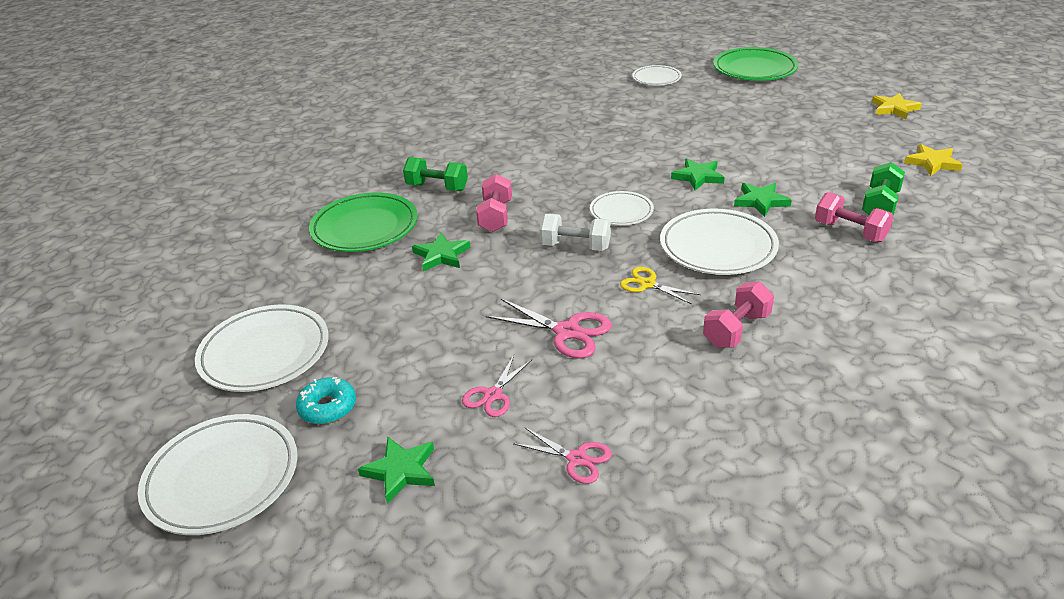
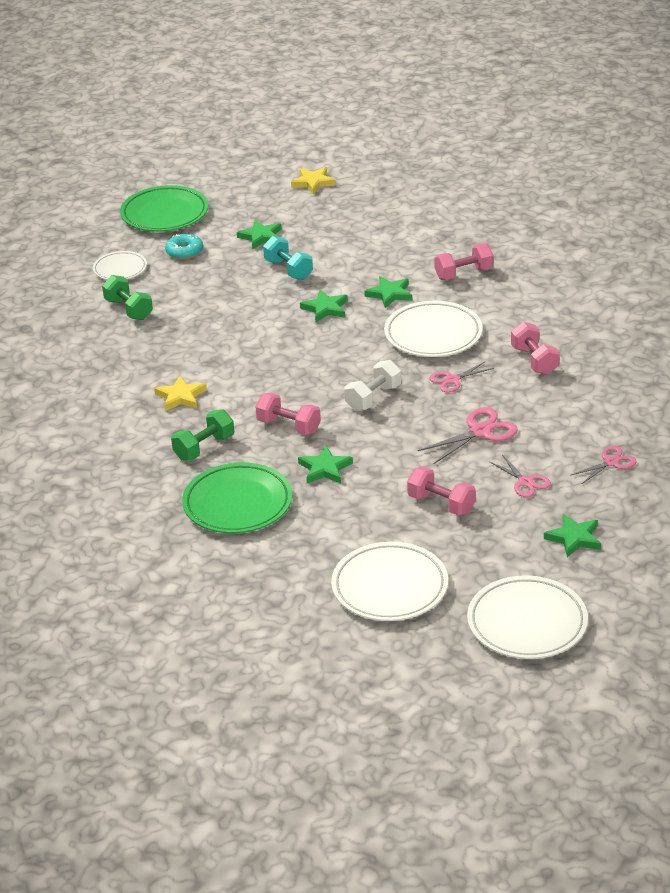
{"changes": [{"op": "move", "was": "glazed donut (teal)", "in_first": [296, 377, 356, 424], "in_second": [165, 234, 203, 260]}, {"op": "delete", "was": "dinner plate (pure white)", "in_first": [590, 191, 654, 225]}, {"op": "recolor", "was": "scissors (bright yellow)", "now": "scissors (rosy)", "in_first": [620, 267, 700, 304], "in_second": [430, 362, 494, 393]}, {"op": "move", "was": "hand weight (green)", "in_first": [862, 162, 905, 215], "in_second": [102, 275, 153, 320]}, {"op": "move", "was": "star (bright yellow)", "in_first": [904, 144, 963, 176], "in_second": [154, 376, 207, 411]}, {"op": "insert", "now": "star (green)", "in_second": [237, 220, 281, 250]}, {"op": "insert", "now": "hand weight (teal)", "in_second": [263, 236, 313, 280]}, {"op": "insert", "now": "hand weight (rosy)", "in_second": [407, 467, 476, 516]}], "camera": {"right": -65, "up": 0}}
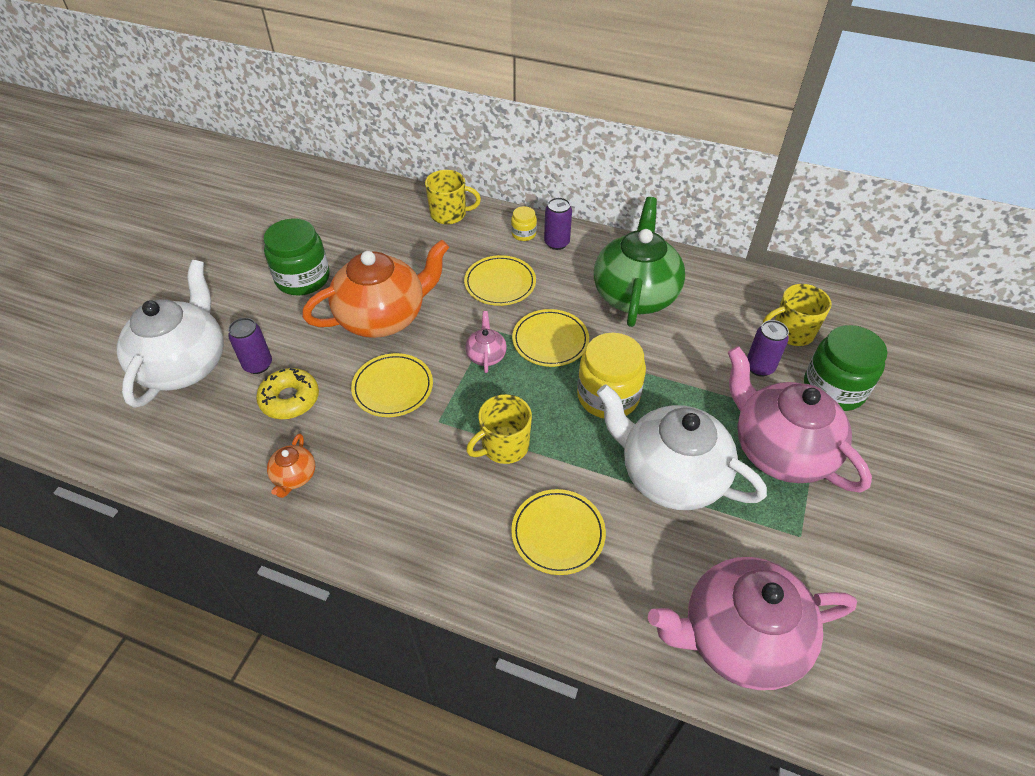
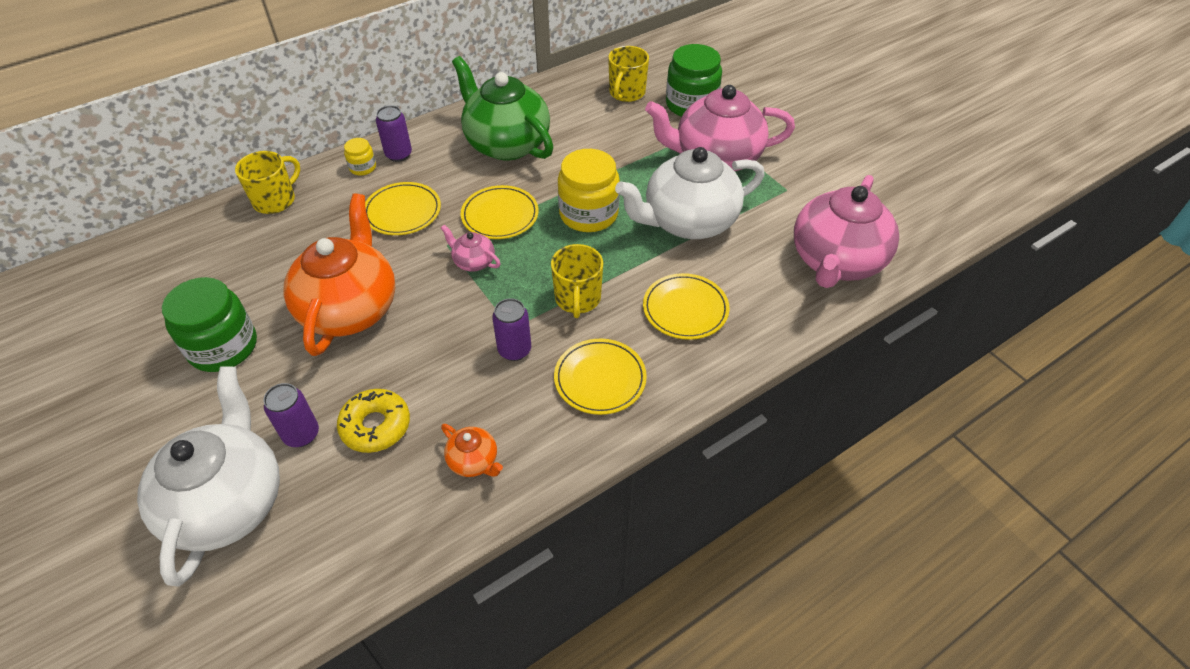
{"changes": [{"op": "rotate", "was": "teapot (pure white)", "in_first": [117, 260, 224, 408], "in_second": [137, 366, 280, 586], "clockwise": 45}, {"op": "move", "was": "dinner plate (bright yellow)", "in_first": [351, 353, 433, 417], "in_second": [554, 339, 647, 415]}, {"op": "move", "was": "soda can (violet)", "in_first": [747, 320, 789, 376], "in_second": [492, 298, 531, 361]}], "camera": {"right": -55, "up": 0}}
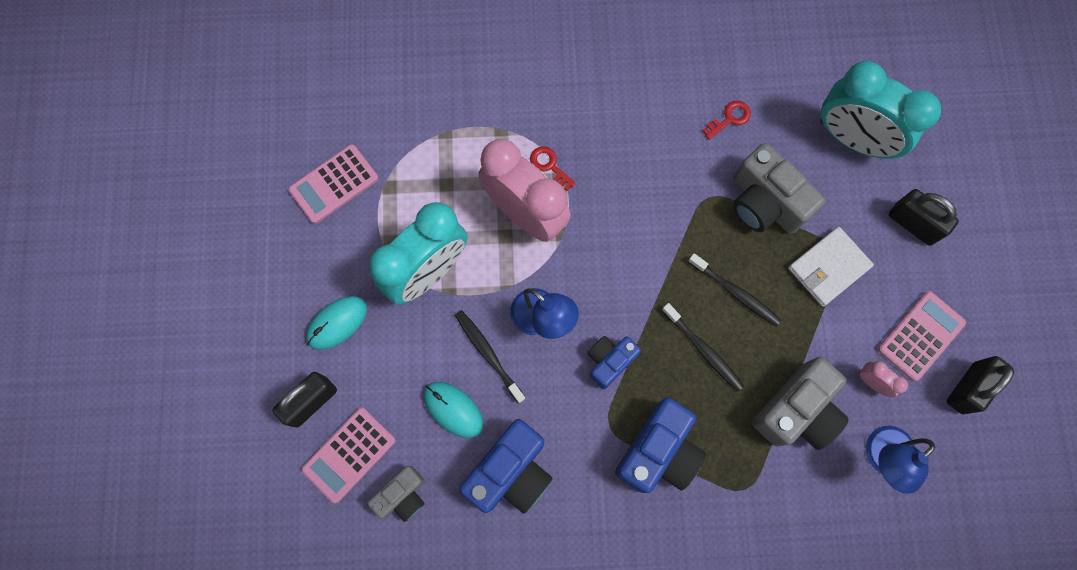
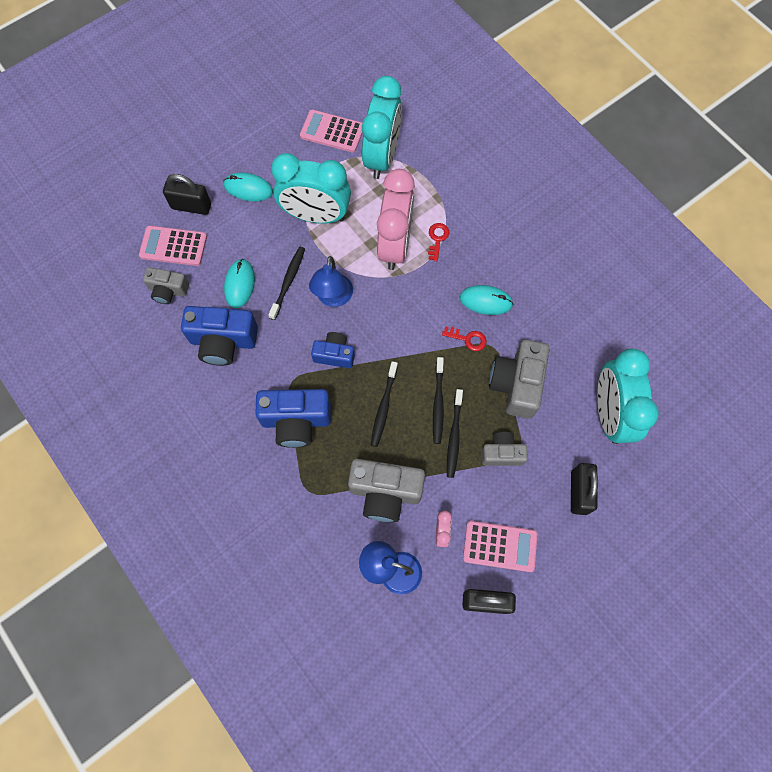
{"changes": [{"op": "move", "was": "key (red)", "in_first": [702, 101, 751, 140], "in_second": [442, 326, 487, 351]}, {"op": "replace", "was": "billfold (pure white)", "now": "photo camera (gray)", "in_first": [788, 227, 874, 307], "in_second": [481, 432, 528, 466]}, {"op": "insert", "now": "clock (teal)", "in_second": [362, 76, 402, 179]}, {"op": "insert", "now": "dental brush (ebony)", "in_second": [447, 389, 463, 478]}, {"op": "insert", "now": "computer mouse (teal)", "in_second": [460, 285, 514, 315]}], "camera": {"right": 55, "up": -5}}
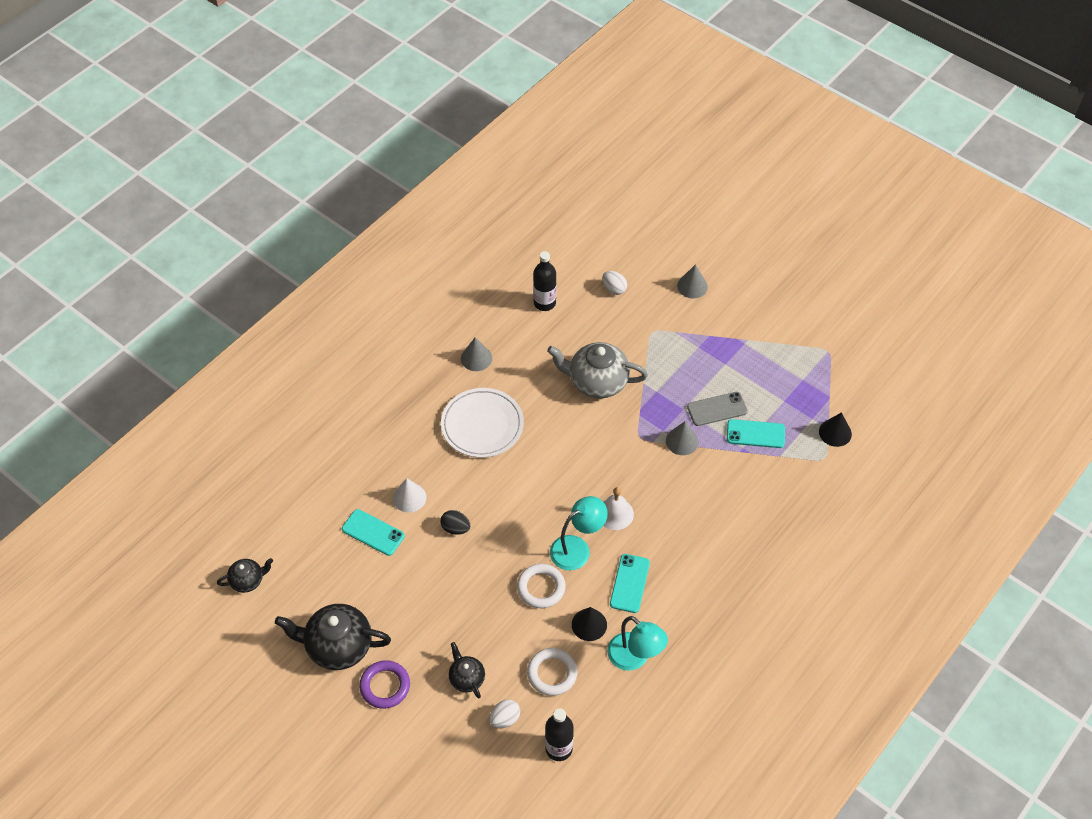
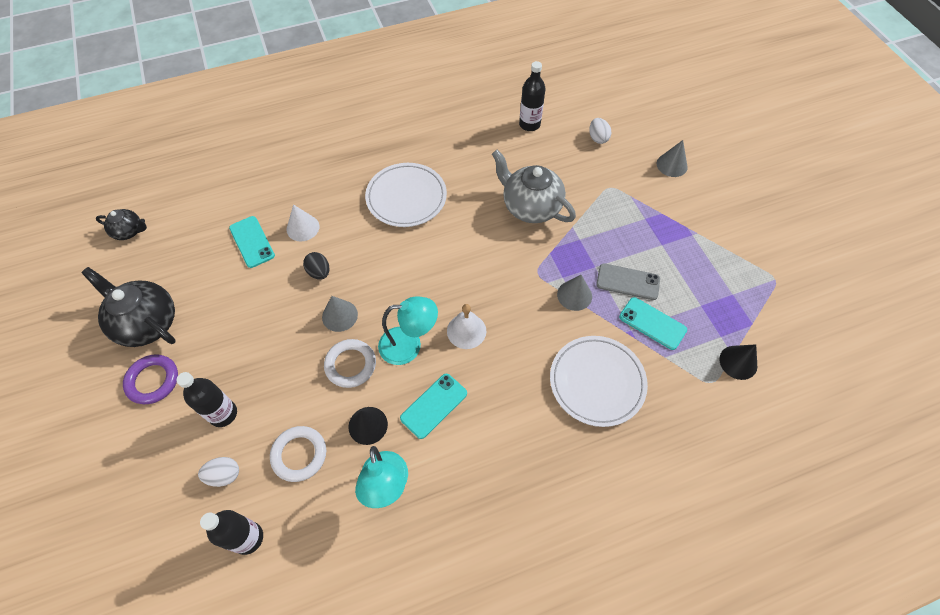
{"changes": [{"op": "replace", "was": "teapot (ebony)", "now": "flask (ebony)", "in_first": [449, 642, 485, 699], "in_second": [177, 372, 237, 427]}, {"op": "move", "was": "cone shape (gray)", "in_first": [461, 337, 492, 371], "in_second": [322, 296, 358, 332]}, {"op": "insert", "now": "dinner plate (pure white)", "in_second": [550, 336, 648, 427]}], "camera": {"right": 30, "up": 5}}
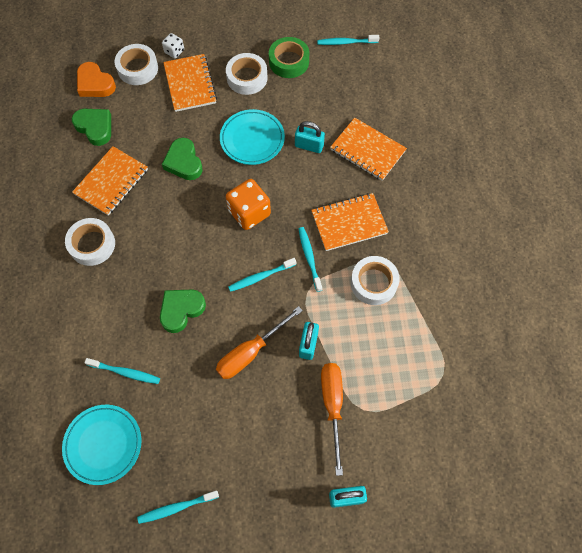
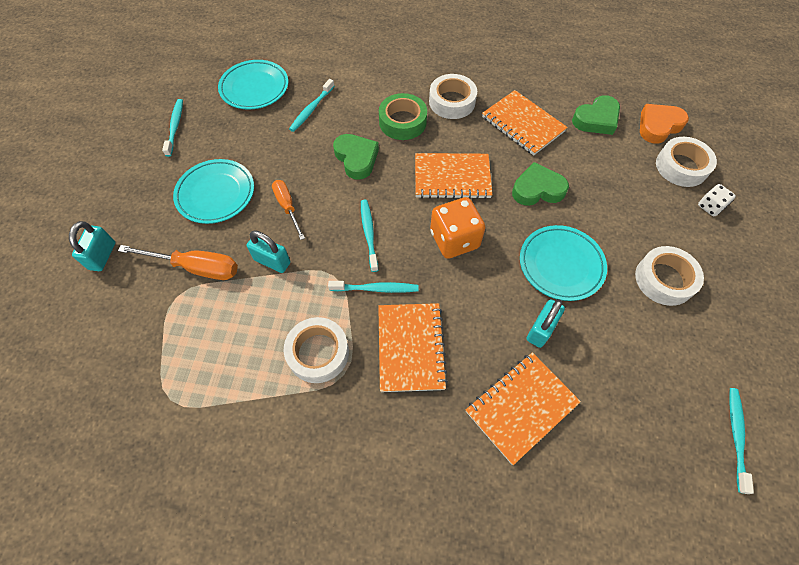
{"changes": [{"op": "move", "was": "notebook (orange-coloured)", "in_first": [163, 54, 217, 112], "in_second": [415, 153, 492, 199]}, {"op": "resize", "was": "screwdriver (orange-coloured)", "in_first": [216, 306, 303, 379], "in_second": [272, 180, 305, 240], "ratio": 0.66}, {"op": "move", "was": "tape (green)", "in_first": [269, 37, 309, 78], "in_second": [379, 93, 427, 140]}, {"op": "insert", "now": "dinner plate (teal)", "in_second": [173, 159, 254, 224]}], "camera": {"right": 105, "up": -5}}
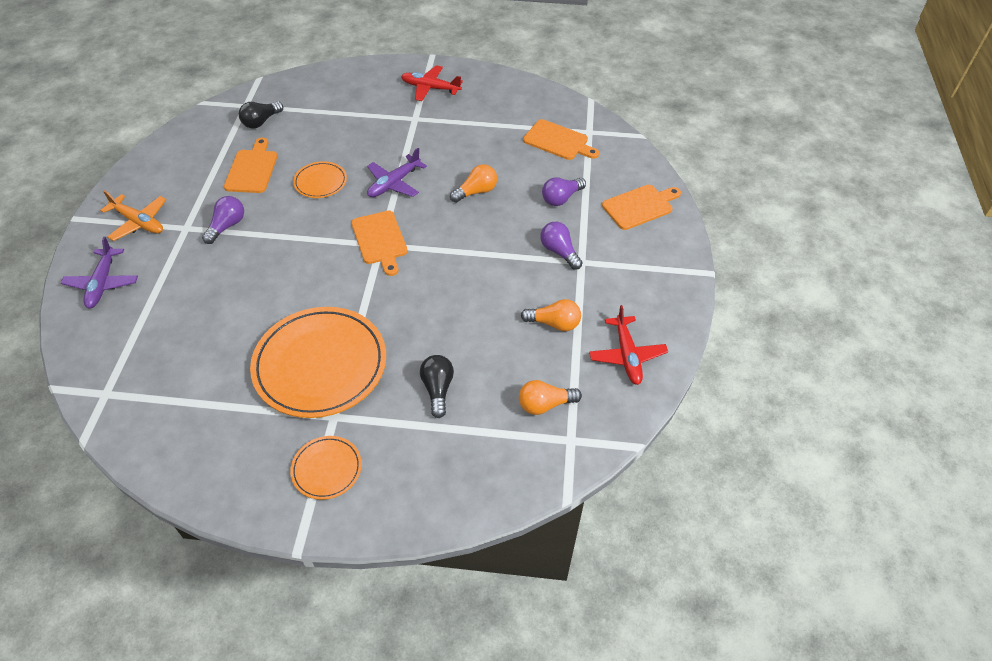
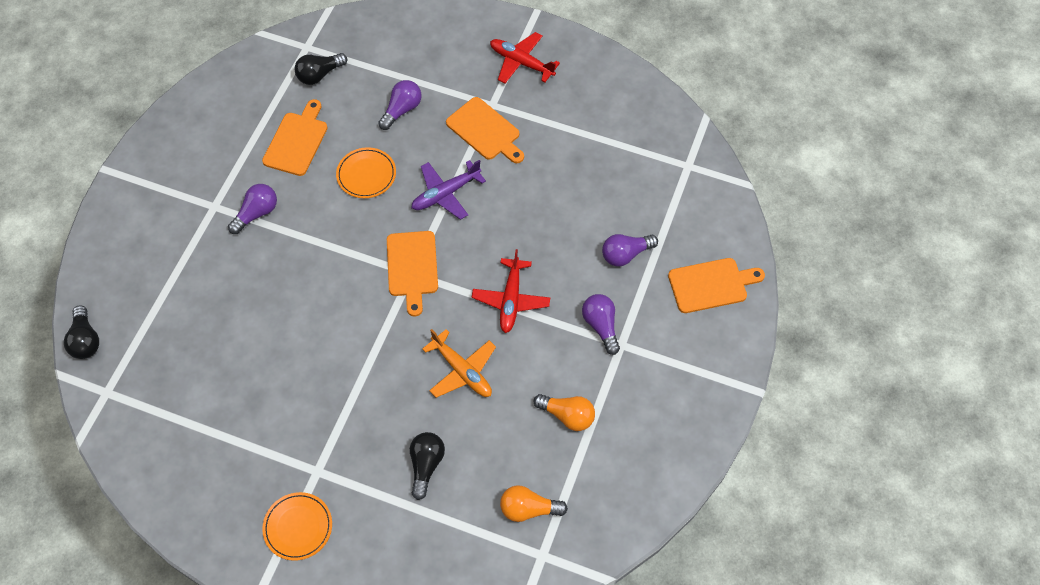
{"changes": [{"op": "delete", "was": "aeroplane (violet)", "in_first": [61, 236, 138, 308]}, {"op": "move", "was": "aeroplane (orange-coloured)", "in_first": [100, 190, 166, 241], "in_second": [422, 329, 496, 398]}, {"op": "delete", "was": "dinner plate (orange-coloured)", "in_first": [250, 307, 386, 418]}, {"op": "delete", "was": "bulb (orange-coloured)", "in_first": [450, 164, 497, 203]}, {"op": "move", "was": "bread board (orange-coloured)", "in_first": [523, 119, 599, 160], "in_second": [446, 97, 524, 163]}, {"op": "move", "was": "aeroplane (red)", "in_first": [589, 305, 668, 385], "in_second": [471, 249, 550, 333]}, {"op": "insert", "now": "bulb (ebony)", "in_second": [64, 305, 99, 359]}, {"op": "insert", "now": "bulb (violet)", "in_second": [378, 80, 421, 130]}], "camera": {"right": 15, "up": 10}}
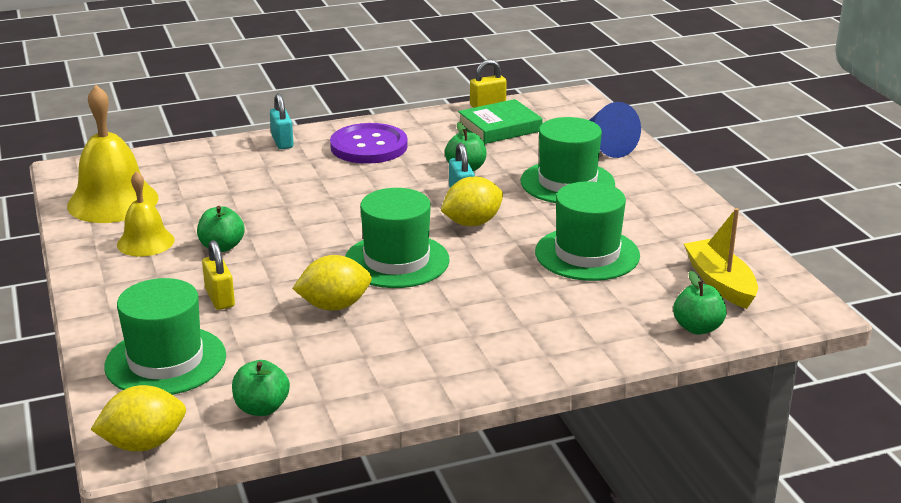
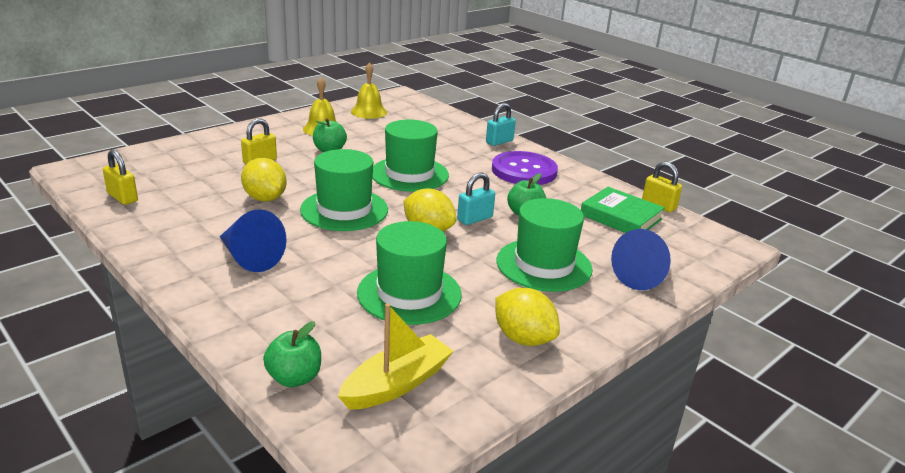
{"changes": [{"op": "resize", "was": "hand bell (bright yellow)", "in_first": [67, 85, 159, 223], "in_second": [351, 62, 387, 119], "ratio": 0.6}, {"op": "move", "was": "citrus fruit (bright yellow)", "in_first": [90, 385, 186, 452], "in_second": [495, 288, 560, 346]}, {"op": "move", "was": "hat (green)", "in_first": [104, 278, 226, 395], "in_second": [372, 119, 449, 192]}, {"op": "replace", "was": "apple fruit (green)", "now": "lock (bright yellow)", "in_first": [232, 360, 290, 416], "in_second": [103, 149, 138, 205]}, {"op": "insert", "now": "cone shape (cobalt)", "in_second": [220, 209, 286, 272]}], "camera": {"right": 65, "up": 0}}
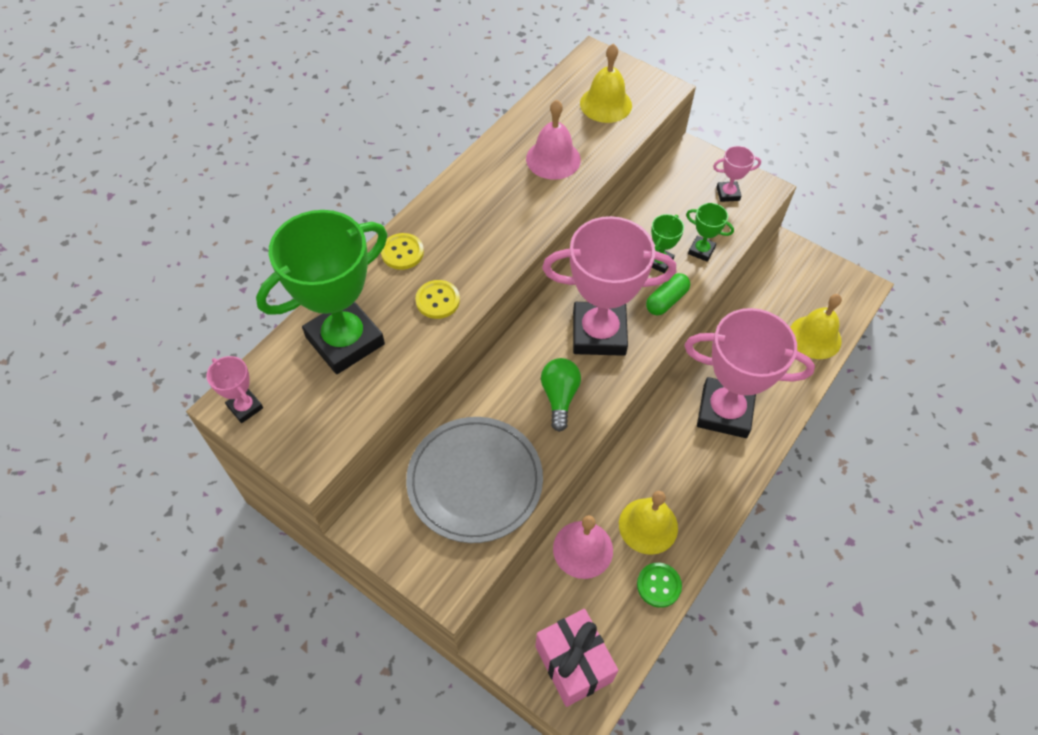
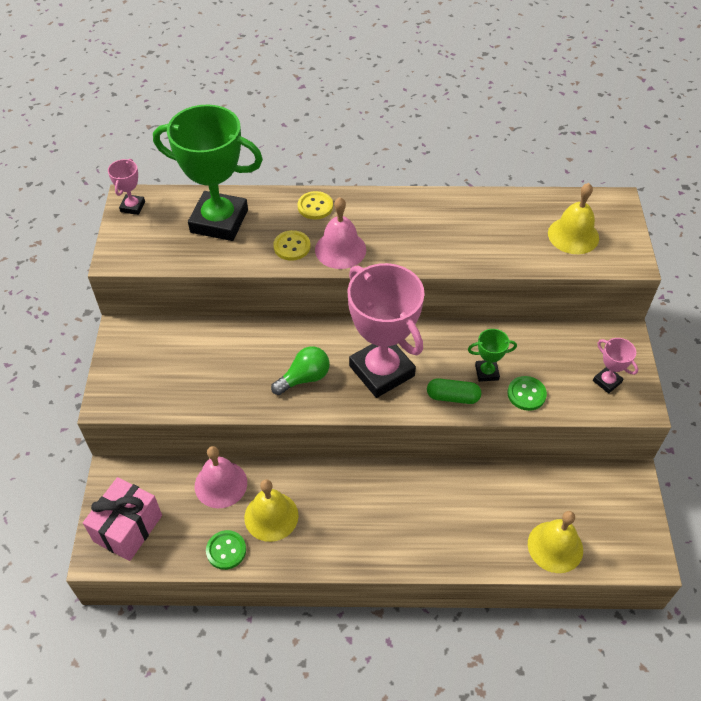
{"changes": [{"op": "delete", "was": "dinner plate (gray)", "in_first": [406, 417, 543, 543]}, {"op": "move", "was": "hand bell (rosy)", "in_first": [526, 100, 581, 180], "in_second": [315, 197, 366, 269]}, {"op": "delete", "was": "trophy (rosy)", "in_first": [684, 308, 815, 438]}, {"op": "replace", "was": "trophy (green)", "now": "sewing button (green)", "in_first": [686, 203, 734, 262], "in_second": [507, 376, 547, 411]}], "camera": {"right": 55, "up": -5}}
